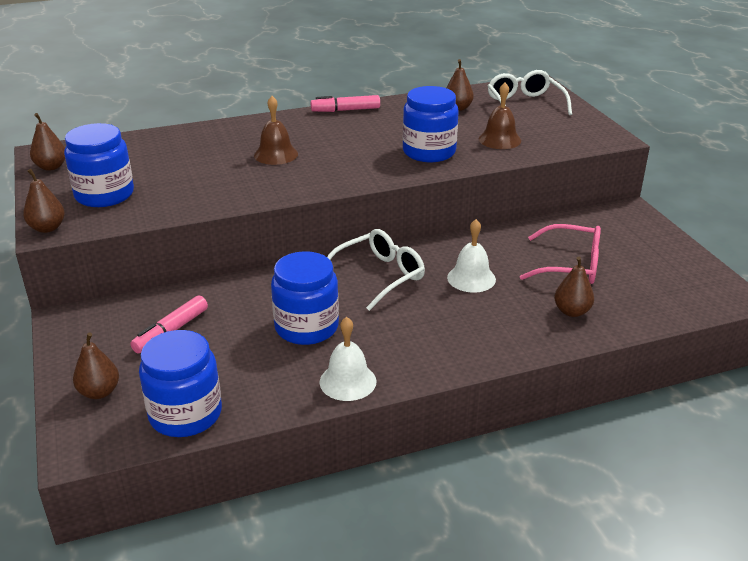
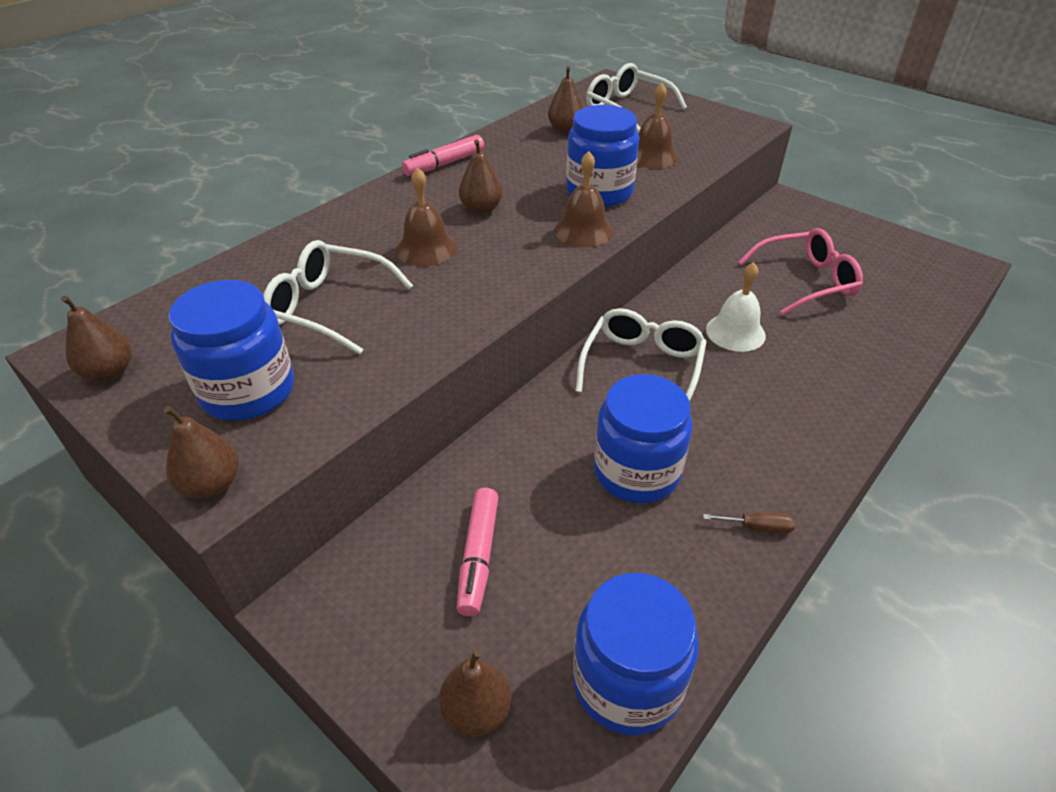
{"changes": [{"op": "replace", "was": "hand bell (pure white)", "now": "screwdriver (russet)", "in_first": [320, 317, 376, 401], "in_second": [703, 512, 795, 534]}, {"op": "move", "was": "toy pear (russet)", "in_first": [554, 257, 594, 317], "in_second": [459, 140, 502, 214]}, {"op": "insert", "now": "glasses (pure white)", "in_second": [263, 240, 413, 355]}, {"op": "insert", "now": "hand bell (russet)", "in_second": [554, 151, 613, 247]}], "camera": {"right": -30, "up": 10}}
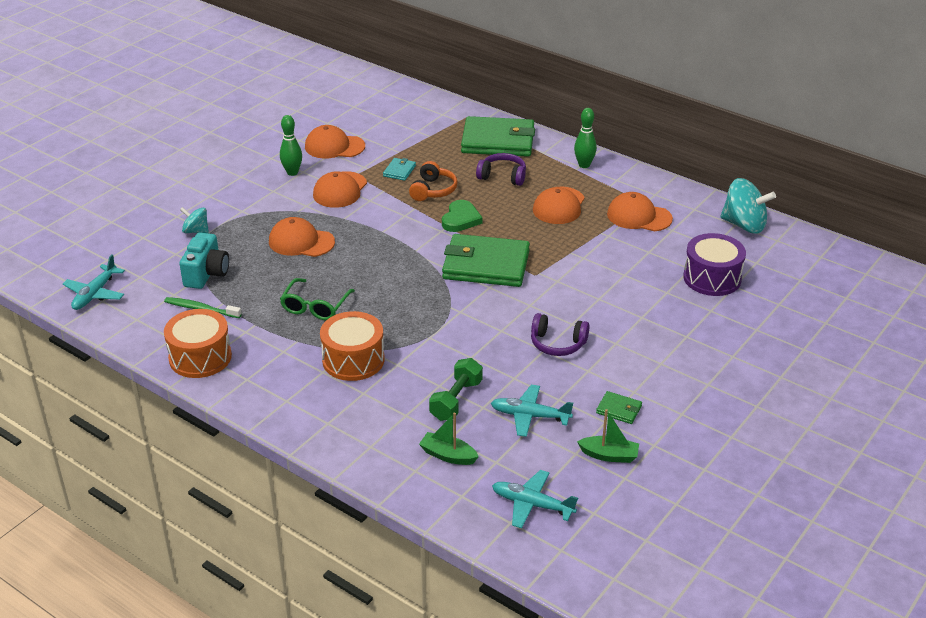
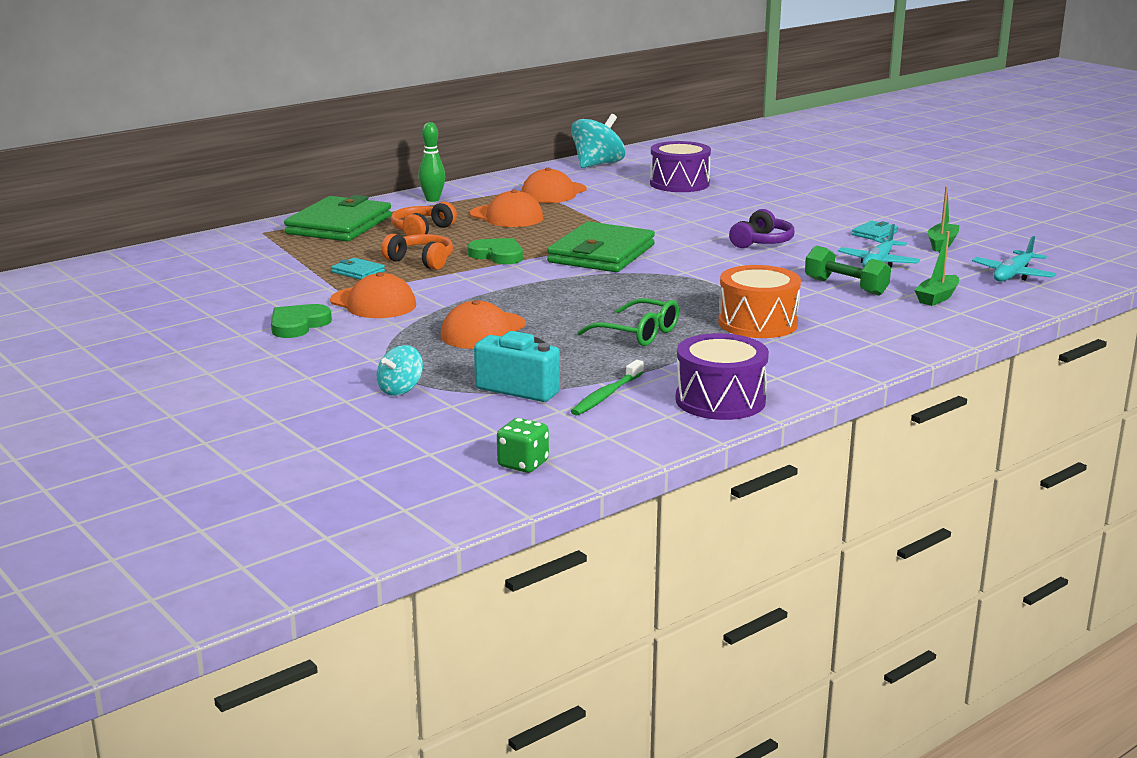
{"changes": [{"op": "replace", "was": "aeroplane (teal)", "now": "dice (green)", "in_first": [63, 255, 125, 310], "in_second": [497, 418, 549, 473]}, {"op": "recolor", "was": "toy drum (orange-coloured)", "now": "toy drum (violet)", "in_first": [164, 309, 232, 378], "in_second": [676, 333, 769, 420]}, {"op": "replace", "was": "bowling pin (green)", "now": "love heart (green)", "in_first": [280, 115, 302, 176], "in_second": [271, 304, 332, 338]}, {"op": "delete", "was": "baseball cap (orange-coloured)", "in_first": [305, 125, 365, 159]}, {"op": "recolor", "was": "over-ear headphones (violet)", "now": "over-ear headphones (orange-coloured)", "in_first": [476, 153, 526, 186], "in_second": [391, 202, 457, 236]}, {"op": "recolor", "was": "billfold (green)", "now": "billfold (teal)", "in_first": [596, 391, 642, 424], "in_second": [852, 221, 898, 240]}], "camera": {"right": -75, "up": -15}}
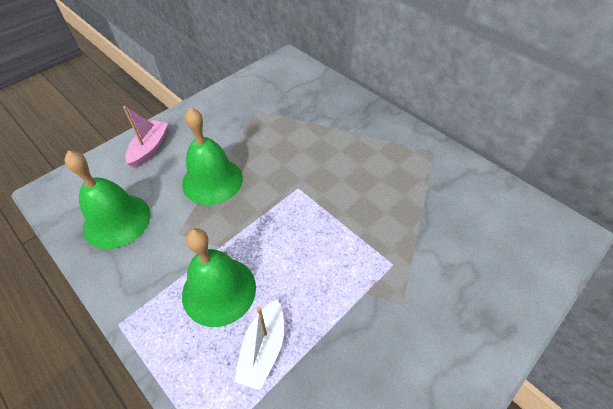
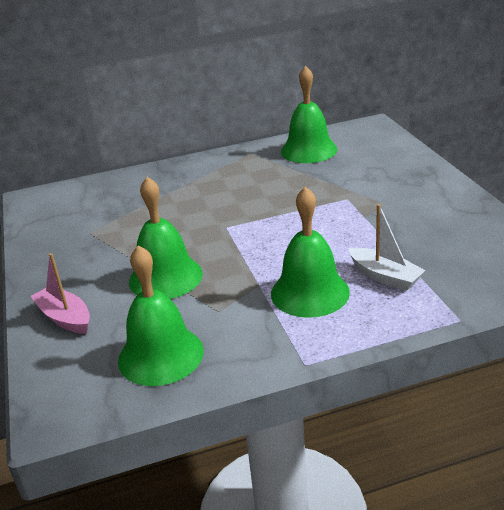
{"changes": [{"op": "insert", "now": "hand bell (green)", "in_second": [281, 66, 337, 163]}], "camera": {"right": -60, "up": -20}}
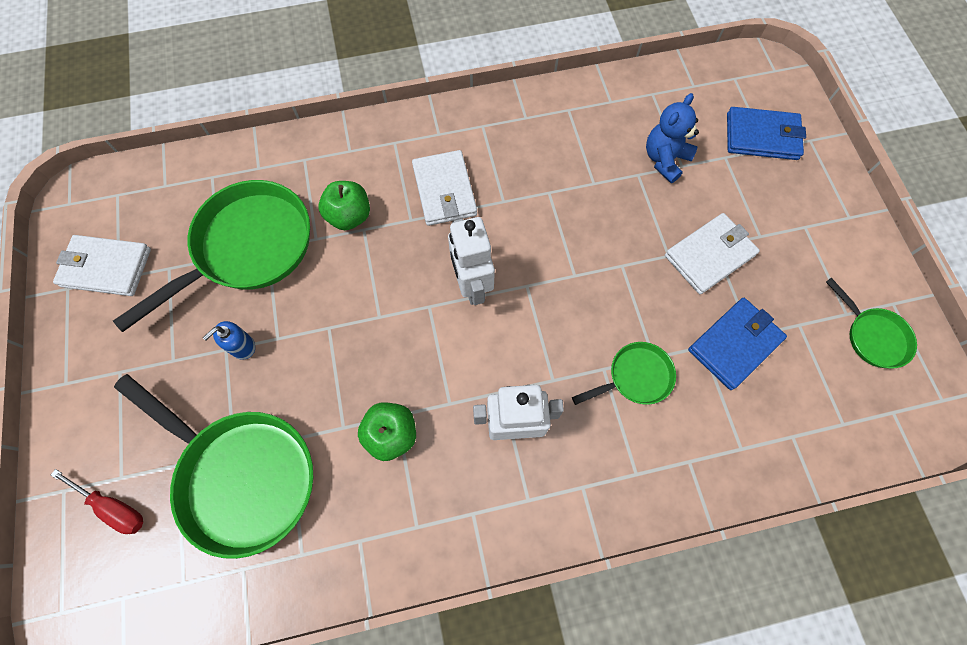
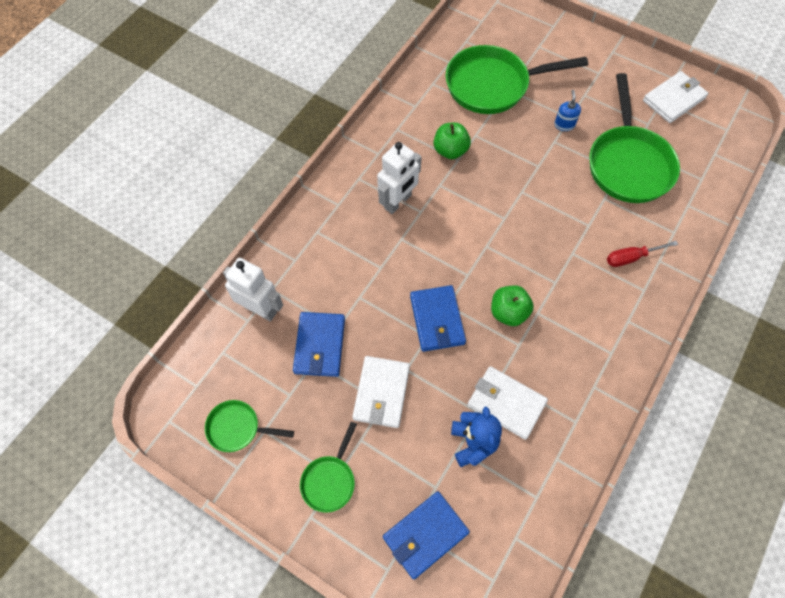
{"changes": [{"op": "move", "was": "screwdriver (red)", "in_first": [51, 469, 143, 534], "in_second": [607, 241, 678, 267]}, {"op": "move", "was": "apple fruit (green)", "in_first": [319, 181, 370, 230], "in_second": [491, 285, 534, 326]}, {"op": "move", "was": "billfold (pure white)", "in_first": [412, 150, 477, 226], "in_second": [467, 366, 548, 440]}, {"op": "move", "was": "robot figure (pure white)", "in_first": [448, 217, 495, 305], "in_second": [223, 258, 283, 322]}, {"op": "move", "was": "skillet (green)", "in_first": [572, 342, 676, 405], "in_second": [300, 422, 357, 513]}, {"op": "insert", "now": "billfold (cobalt)", "in_second": [410, 285, 466, 352]}], "camera": {"right": 135, "up": -5}}
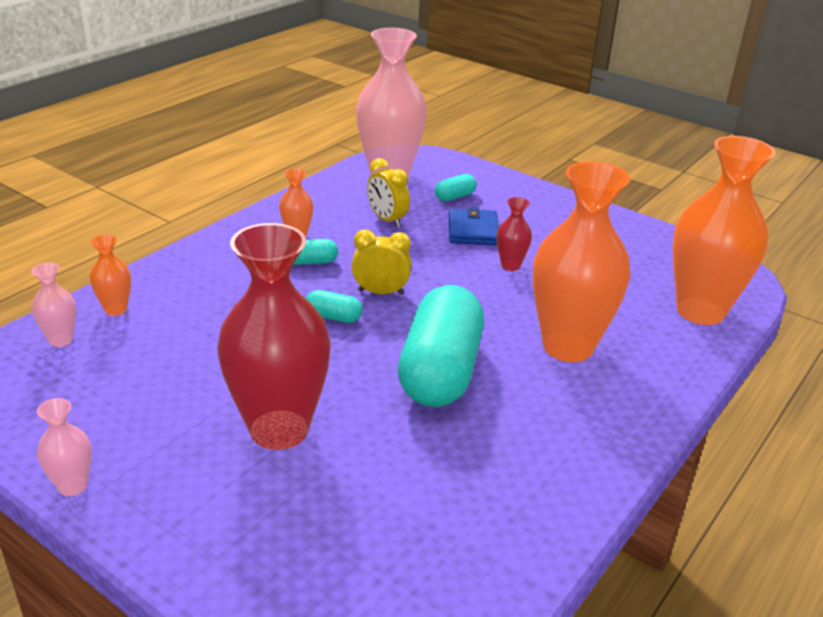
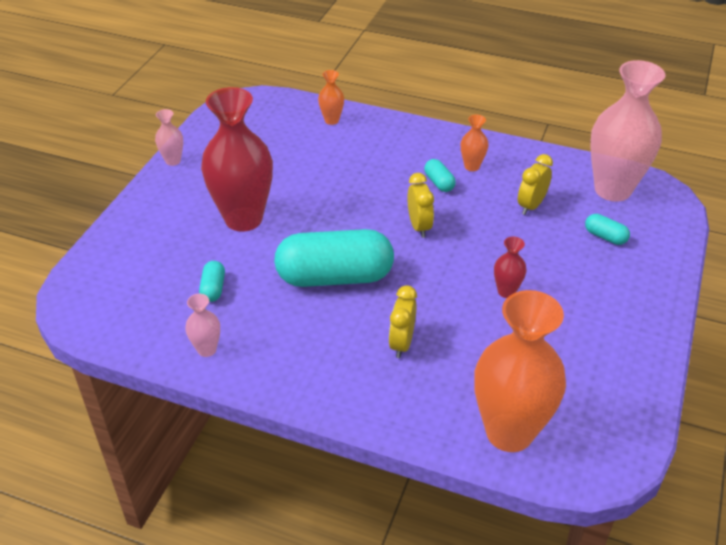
{"changes": [{"op": "move", "was": "tall vase (rosy)", "in_first": [31, 262, 76, 347], "in_second": [185, 294, 220, 357]}, {"op": "move", "was": "pill (teal)", "in_first": [306, 290, 363, 323], "in_second": [199, 261, 225, 302]}, {"op": "delete", "was": "billfold (cobalt)", "in_first": [449, 207, 499, 245]}, {"op": "replace", "was": "tall vase (orange-coloured)", "now": "clock (bright yellow)", "in_first": [533, 161, 631, 362], "in_second": [389, 285, 417, 358]}], "camera": {"right": 75, "up": 10}}
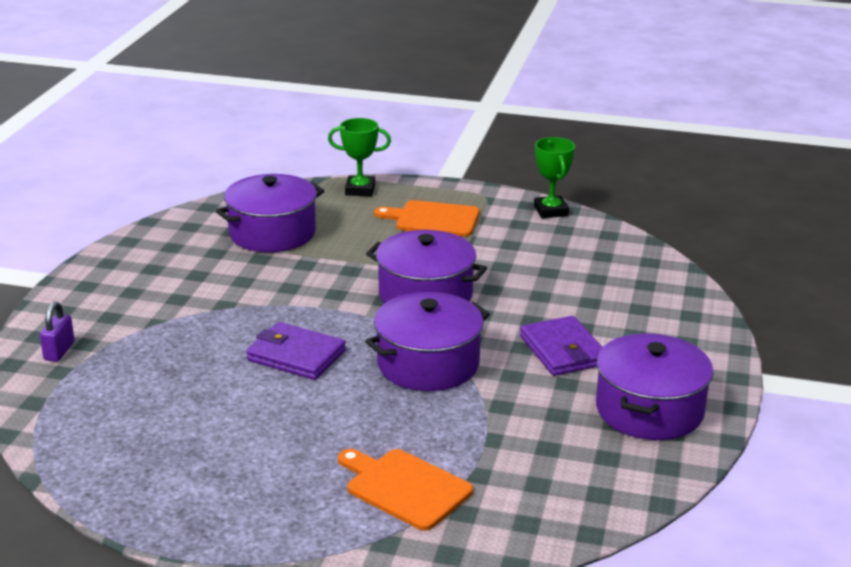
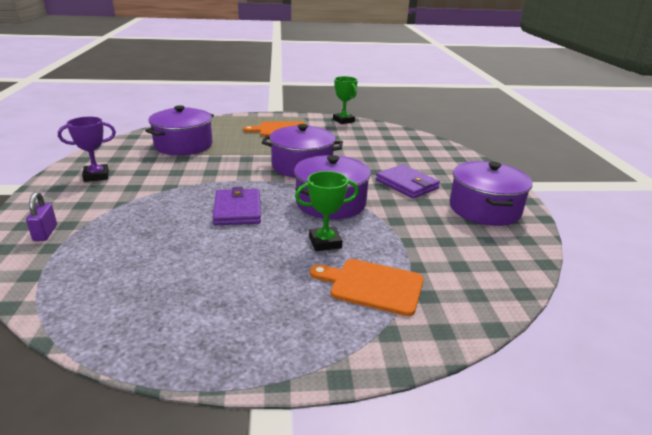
{"changes": [{"op": "rotate", "was": "billfold (violet)", "in_first": [246, 322, 346, 380], "in_second": [212, 187, 261, 225], "clockwise": 75}, {"op": "move", "was": "trophy (green)", "in_first": [328, 118, 391, 196], "in_second": [295, 171, 359, 251]}, {"op": "insert", "now": "trophy (violet)", "in_second": [58, 117, 116, 182]}], "camera": {"right": -20, "up": 0}}
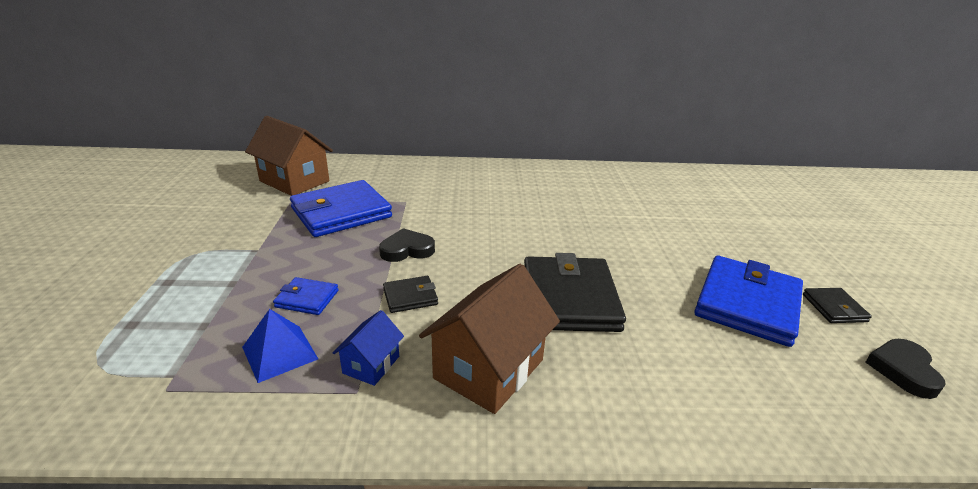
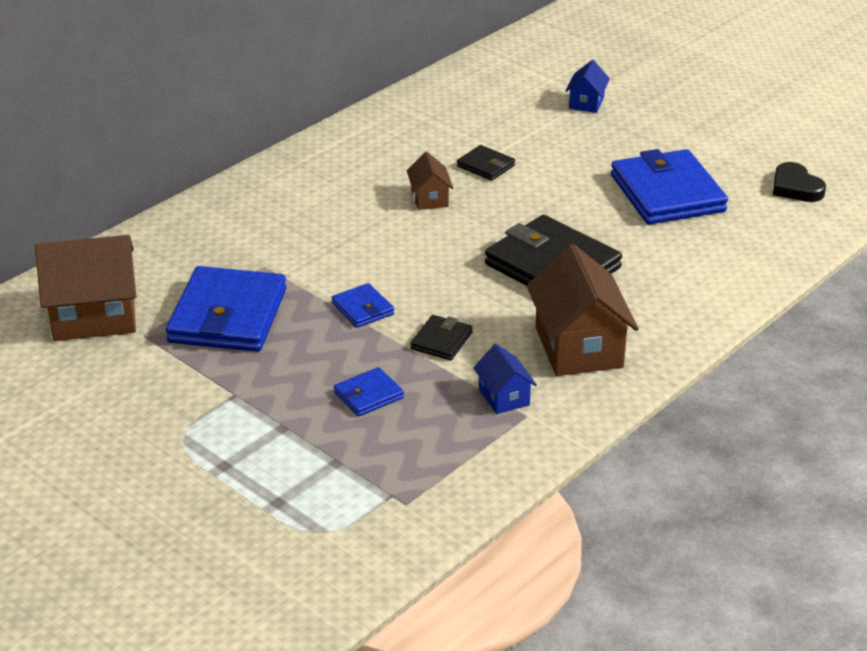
{"changes": [{"op": "delete", "was": "pyramid shape (cobalt)", "in_first": [242, 309, 318, 383]}, {"op": "replace", "was": "love heart (ebony)", "now": "billfold (cobalt)", "in_first": [379, 228, 435, 262], "in_second": [331, 283, 394, 328]}, {"op": "move", "was": "billfold (ebony)", "in_first": [803, 288, 872, 323], "in_second": [457, 145, 515, 181]}, {"op": "insert", "now": "toy house (russet)", "in_second": [407, 152, 453, 210]}, {"op": "insert", "now": "toy house (cobalt)", "in_second": [566, 60, 610, 113]}], "camera": {"right": -45, "up": 5}}
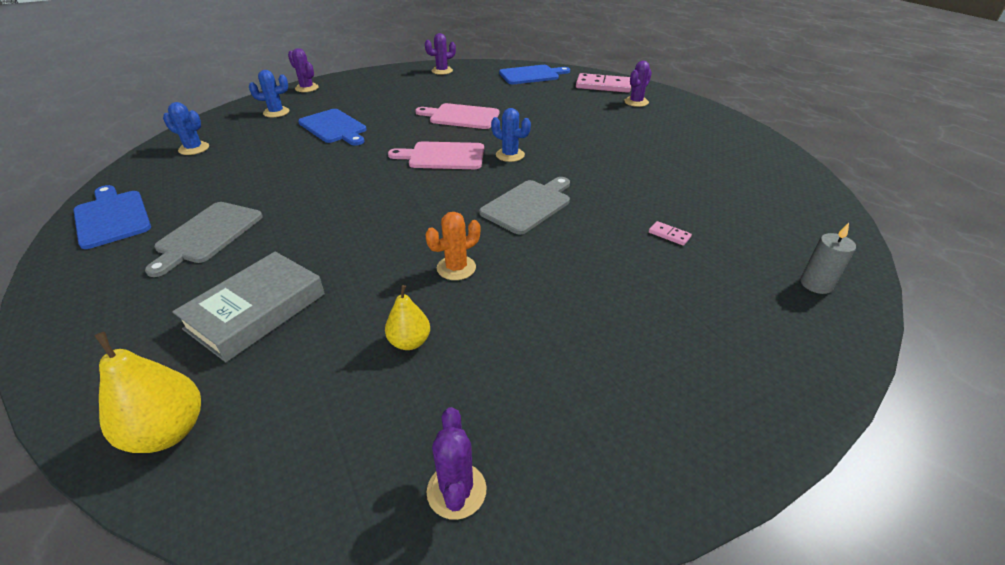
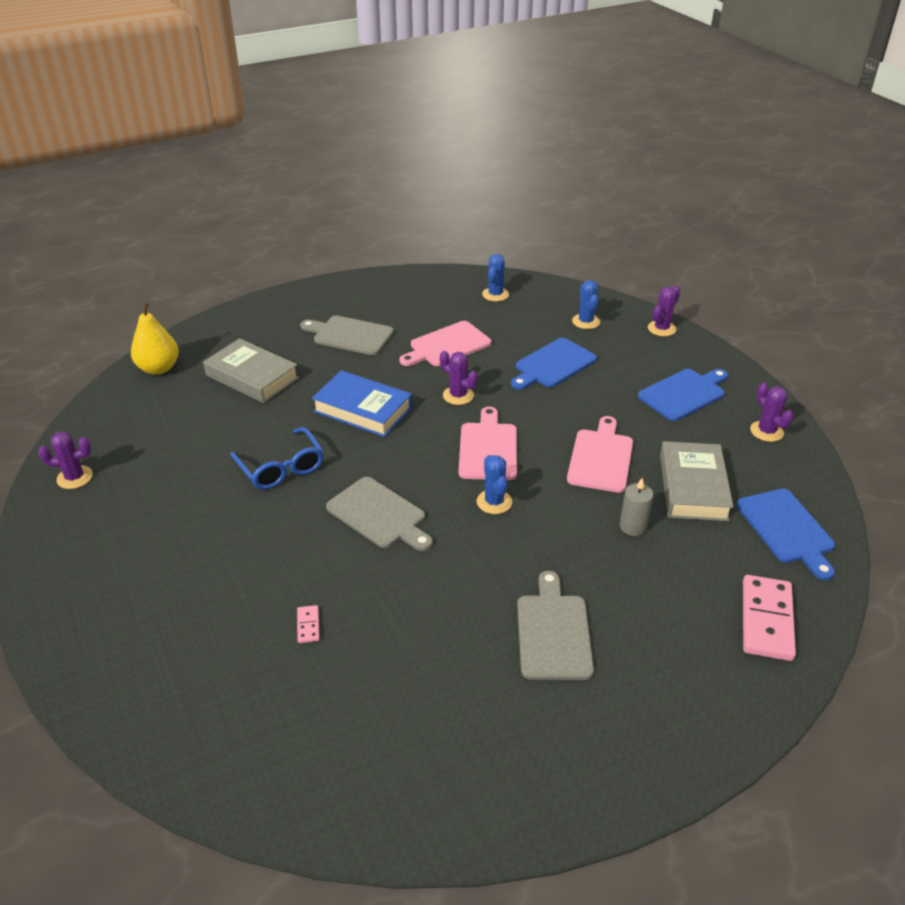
{"changes": [{"op": "move", "was": "bread board (cobalt)", "in_first": [74, 185, 151, 249], "in_second": [638, 369, 728, 421]}, {"op": "delete", "was": "toy pear (bright yellow)", "in_first": [385, 285, 430, 350]}, {"op": "replace", "was": "prickly plant (orange-coloured)", "now": "glasses (cobalt)", "in_first": [425, 212, 480, 280], "in_second": [230, 427, 324, 489]}, {"op": "rotate", "was": "prickly plant (cobalt)", "in_first": [491, 108, 531, 162], "in_second": [477, 455, 512, 514], "clockwise": -45}, {"op": "move", "was": "prickly plant (violet)", "in_first": [624, 61, 652, 107], "in_second": [440, 351, 478, 405]}, {"op": "rotate", "was": "domino (rosy)", "in_first": [649, 221, 692, 246], "in_second": [297, 605, 320, 643], "clockwise": -45}, {"op": "move", "was": "wax candle (gray)", "in_first": [800, 223, 856, 294], "in_second": [620, 478, 653, 536]}, {"op": "insert", "now": "hardcover (cobalt)", "in_second": [312, 370, 412, 437]}, {"op": "insert", "now": "bread board (rosy)", "in_second": [399, 321, 491, 366]}, {"op": "insert", "now": "bread board (gray)", "in_second": [517, 571, 594, 680]}, {"op": "insert", "now": "hardcover (gray)", "in_second": [660, 441, 734, 521]}], "camera": {"right": 90, "up": 0}}
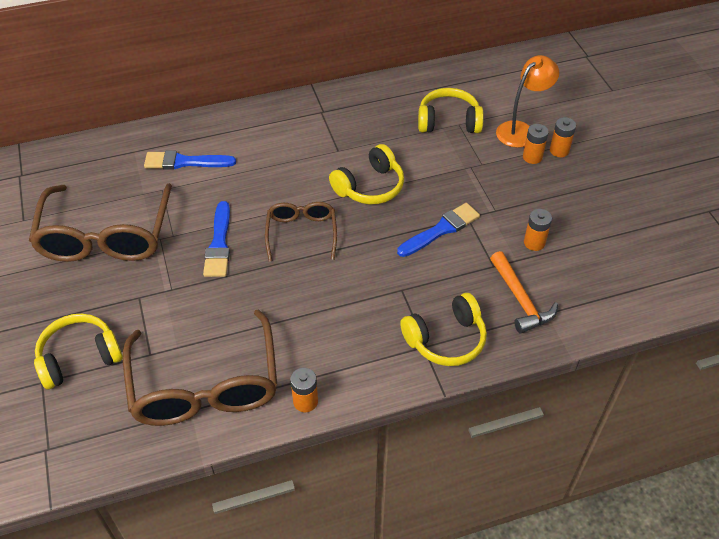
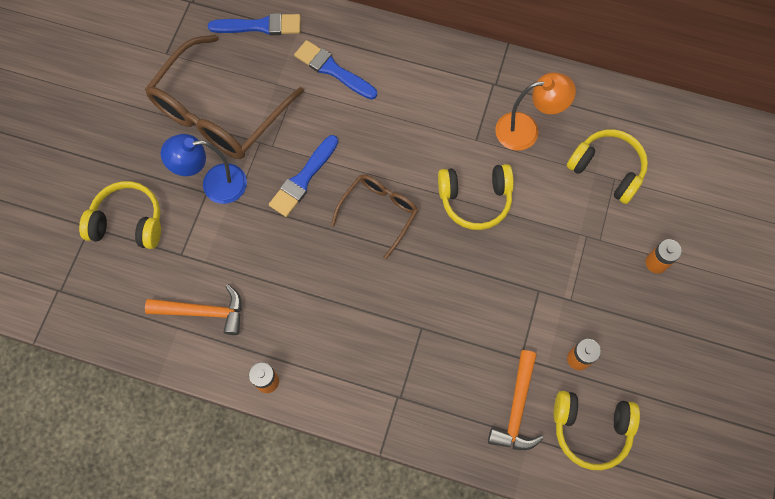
{"changes": [{"op": "replace", "was": "glasses (russet)", "now": "claw hammer (orange-coloured)", "in_first": [123, 309, 277, 426], "in_second": [145, 284, 242, 335]}, {"op": "move", "was": "brush (cobalt)", "in_first": [397, 203, 480, 257], "in_second": [208, 13, 301, 35]}, {"op": "move", "was": "over-ear headphones (bright yellow)", "in_first": [400, 293, 487, 366], "in_second": [554, 391, 640, 470]}, {"op": "move", "was": "reading lamp (orange-coloured)", "in_first": [496, 55, 559, 148], "in_second": [495, 72, 576, 150]}, {"op": "delete", "was": "power cell (orange-coloured)", "in_first": [550, 117, 576, 157]}, {"op": "insert", "now": "reading lamp (cobalt)", "in_second": [161, 134, 247, 204]}], "camera": {"right": 35, "up": 20}}
